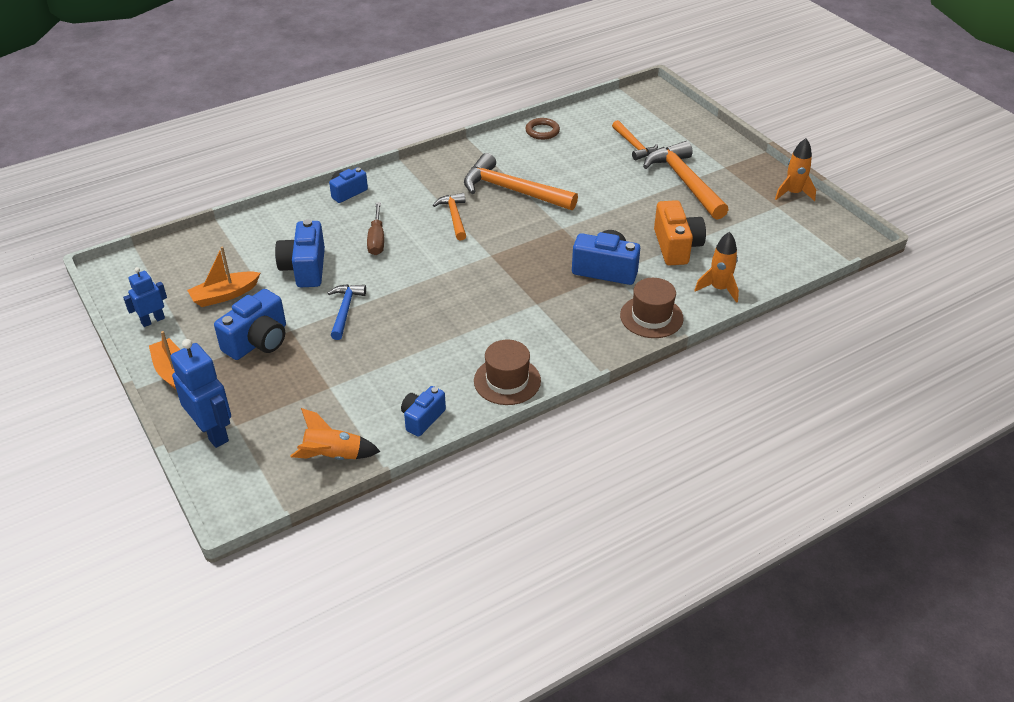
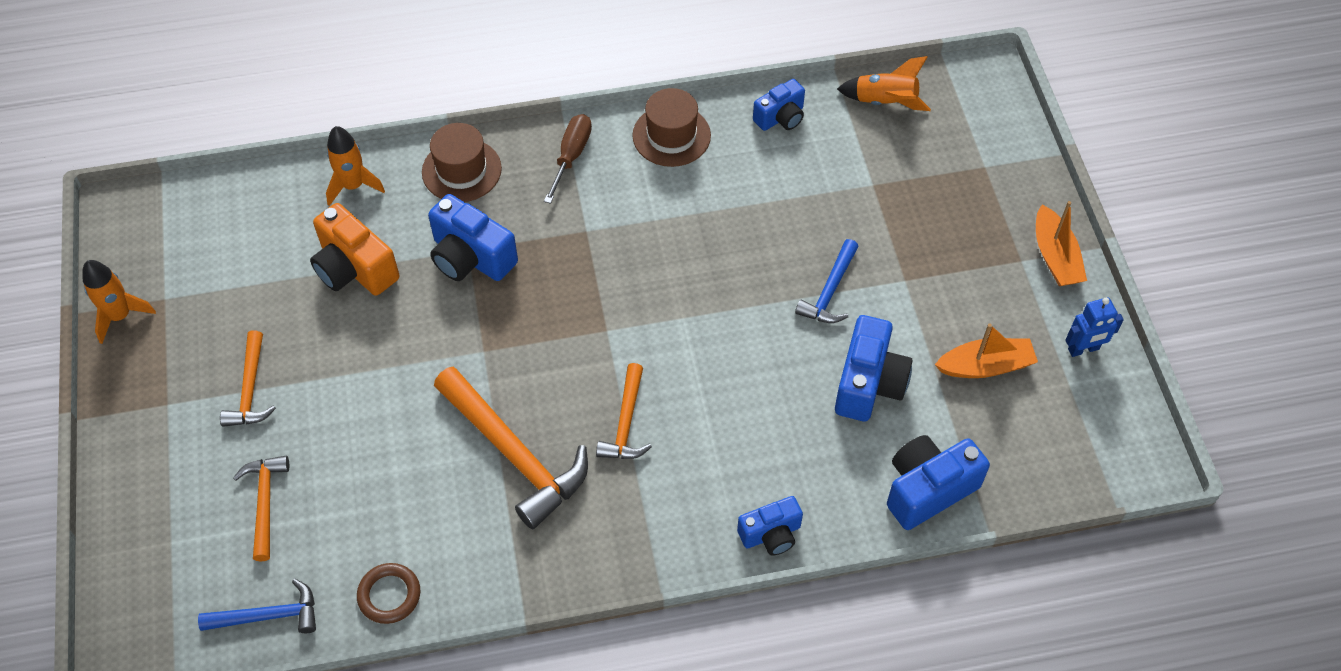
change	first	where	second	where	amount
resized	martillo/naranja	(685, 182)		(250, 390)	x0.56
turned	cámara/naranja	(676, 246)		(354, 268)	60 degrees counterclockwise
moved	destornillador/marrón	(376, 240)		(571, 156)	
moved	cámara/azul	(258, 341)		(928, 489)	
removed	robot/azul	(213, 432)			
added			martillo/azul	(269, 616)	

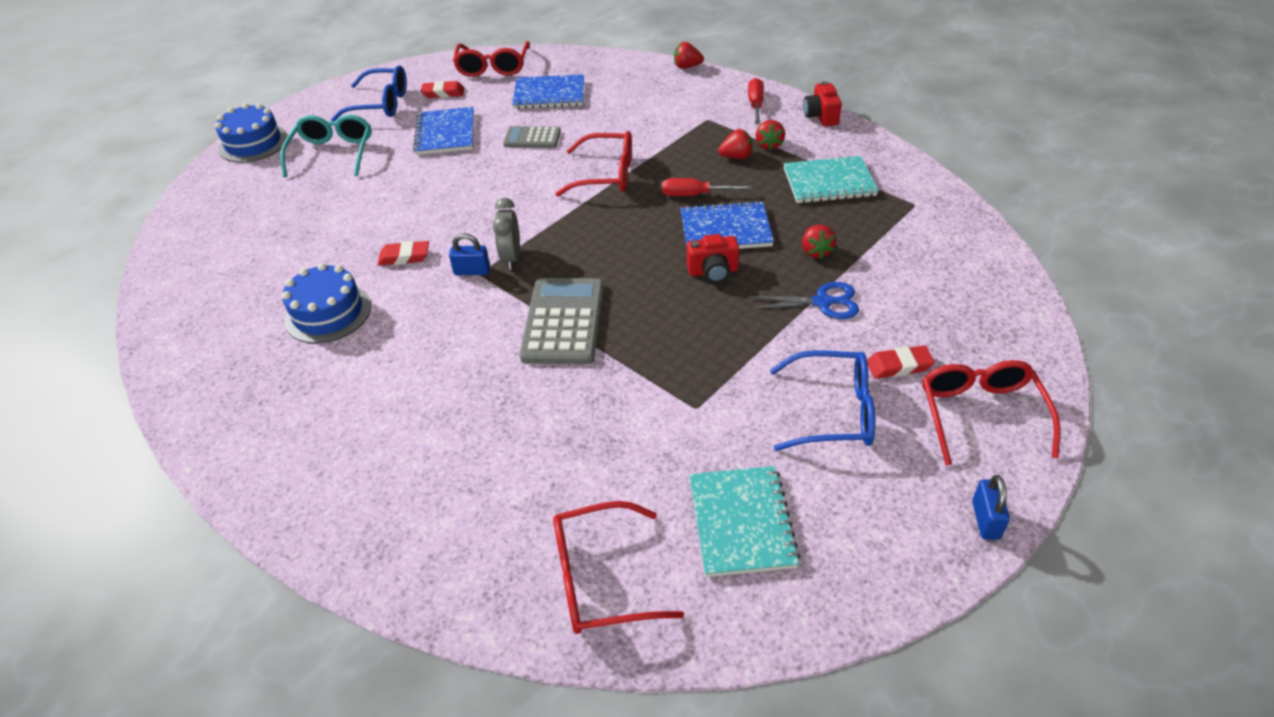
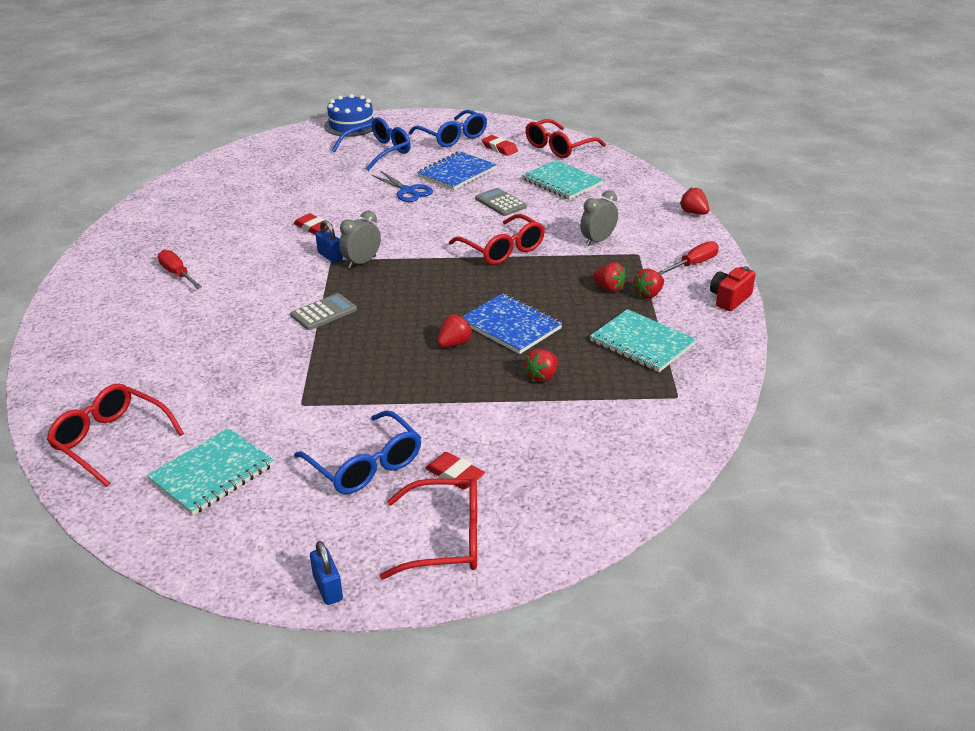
change	first	where	second	where	amount
recoloured	cuaderno/azul	(549, 94)	cuaderno/turquesa	(562, 182)	
recoloured	gafas/turquesa	(333, 153)	gafas/azul	(379, 152)	
moved	destornillador/rojo	(694, 195)		(177, 274)	
replaced	cámara/rojo	(713, 272)	fresa/rojo	(454, 343)	
removed	tarta/azul	(328, 313)			
resized	calculadora/gris	(563, 321)		(324, 312)	x0.58
moved	tijeras/azul	(822, 302)		(407, 191)	
turned	gafas/rojo	(980, 414)		(446, 539)	45 degrees clockwise
turned	candado/azul	(985, 520)		(328, 588)	75 degrees counterclockwise
added			despertador/gris	(598, 240)	

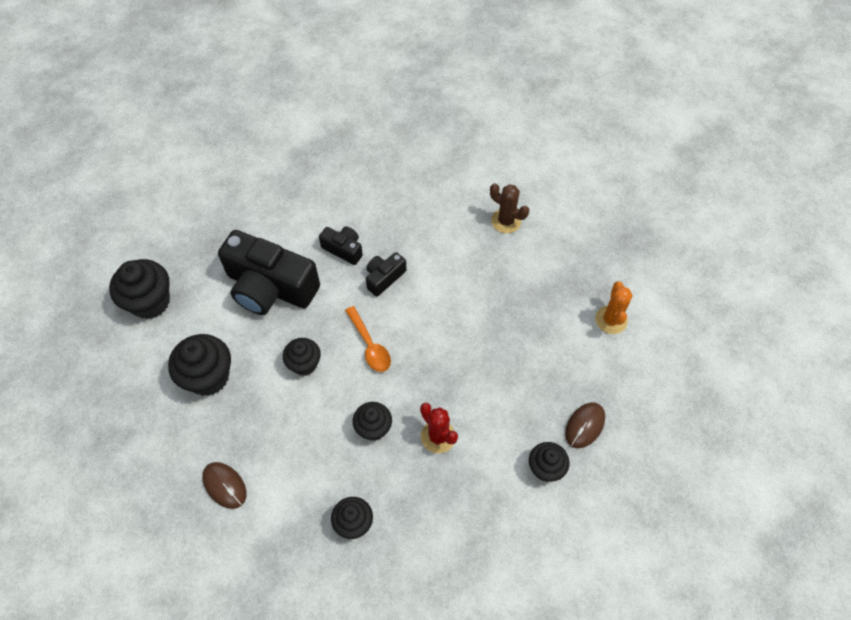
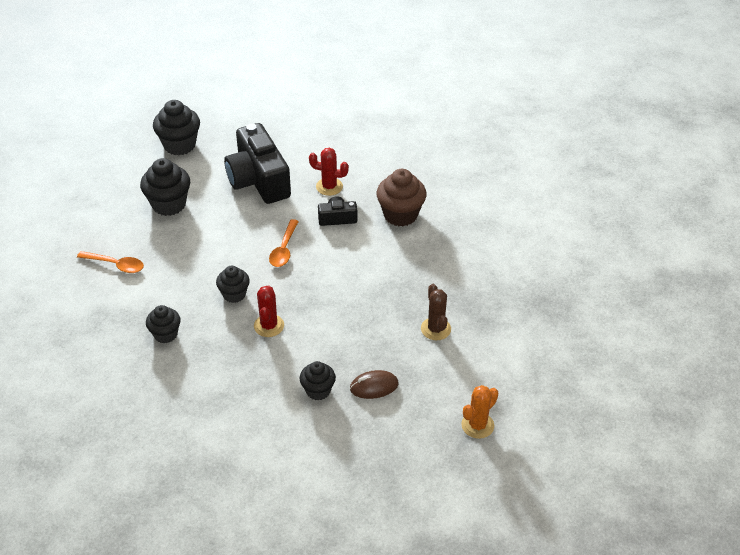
change	first	where	second	where	amount
moved	cactus/marrón	(506, 221)		(435, 329)	
replaced	cámara/negro	(343, 249)	cactus/rojo	(329, 187)	
moved	cactus/naranja	(611, 320)		(477, 425)	
removed	magdalena/negro	(304, 364)			
replaced	ratón/marrón	(224, 485)	cuchara/naranja	(116, 265)	
added			magdalena/marrón	(400, 215)	

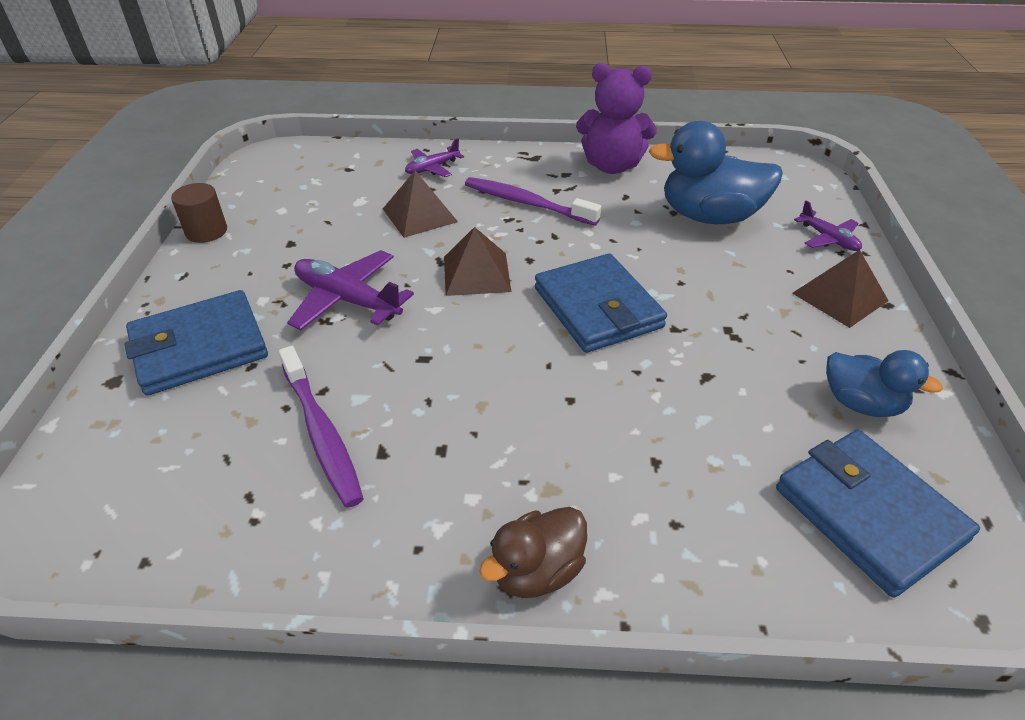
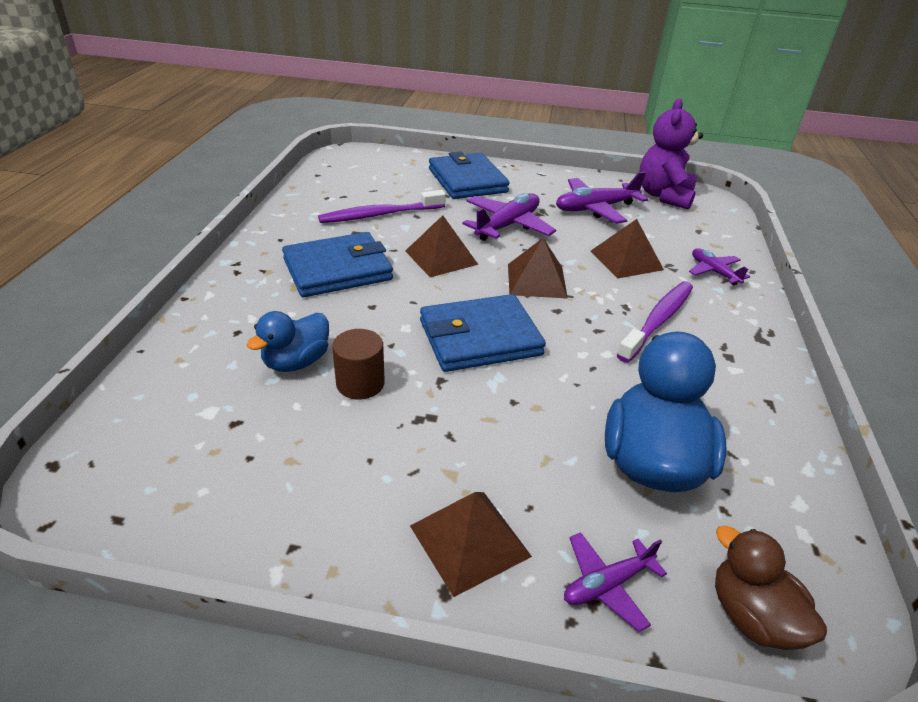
change	first	where	second	where	amount
moved	osito/morado	(611, 166)		(664, 196)	
moved	cilindro/marrón	(206, 231)		(360, 383)	
moved	pato/azul	(861, 403)		(296, 362)	
moved	cartera/azul	(868, 514)		(338, 269)	
moved	pato/marrón	(537, 571)		(751, 616)	
added			avión/morado	(595, 208)	
added			pirámide/marrón	(441, 257)	

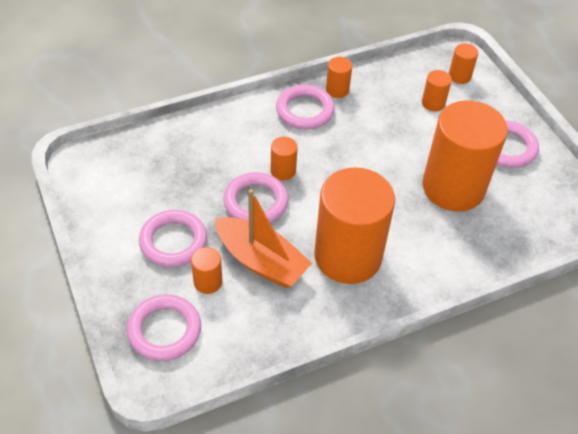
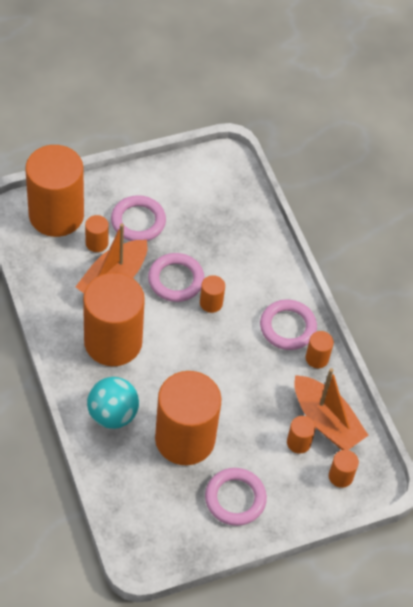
change	first	where	second	where	amount
replaced	anillo/rosa	(164, 330)	cilindro/naranja	(56, 215)	
added			barco/naranja	(326, 421)	
added			pelota/turquesa	(112, 414)	

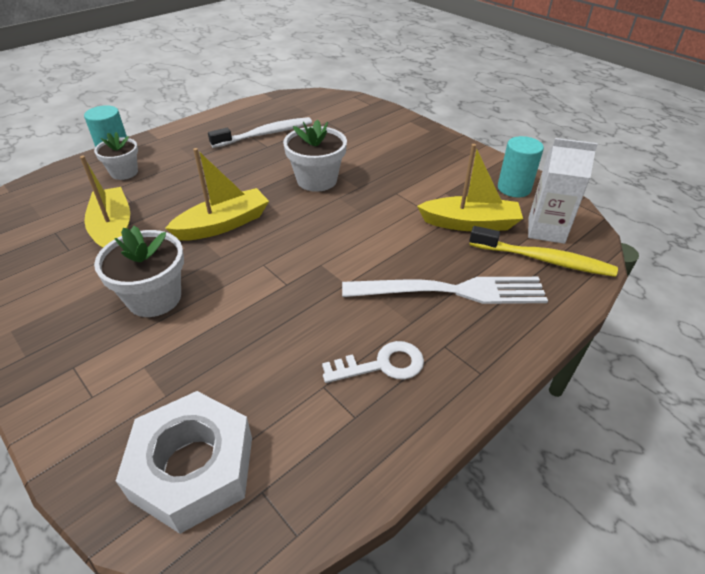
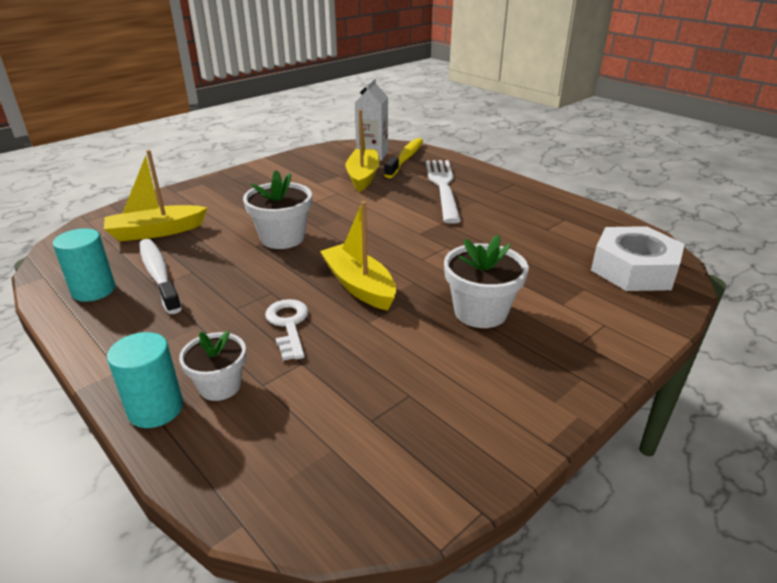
change	first	where	second	where	amount
moved	cilindro/turquesa	(514, 188)		(94, 290)	
moved	barco/amarillo	(113, 230)		(156, 232)	
moved	llave/blanco	(382, 365)		(288, 325)	

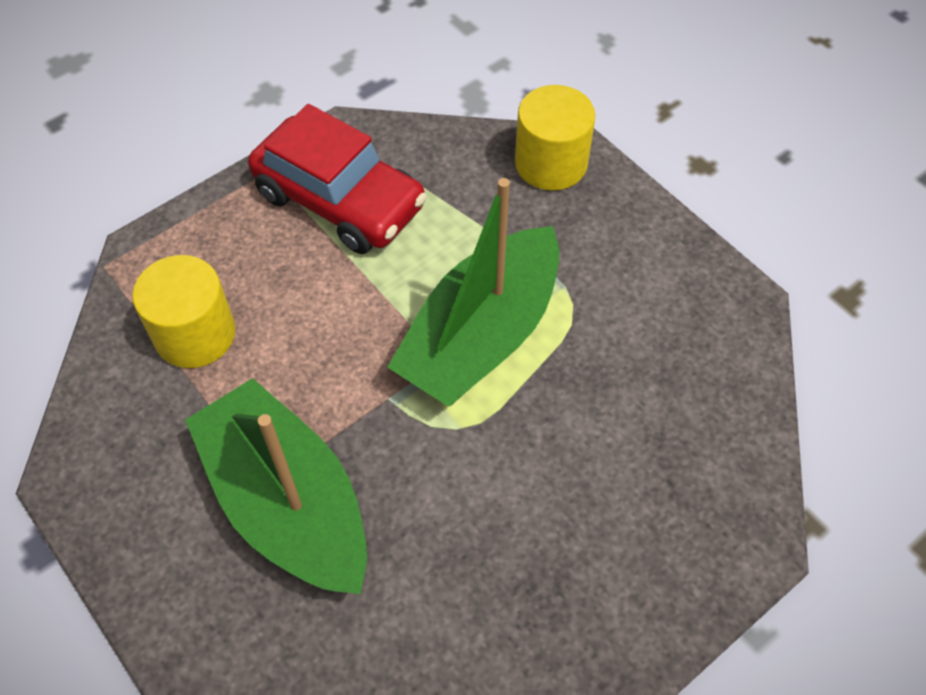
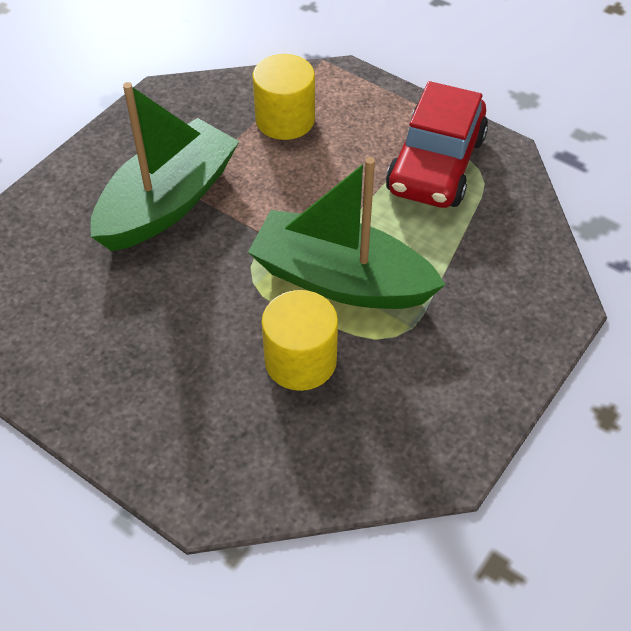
change	first	where	second	where	amount
moved	cilindro/amarillo	(551, 163)		(300, 361)	

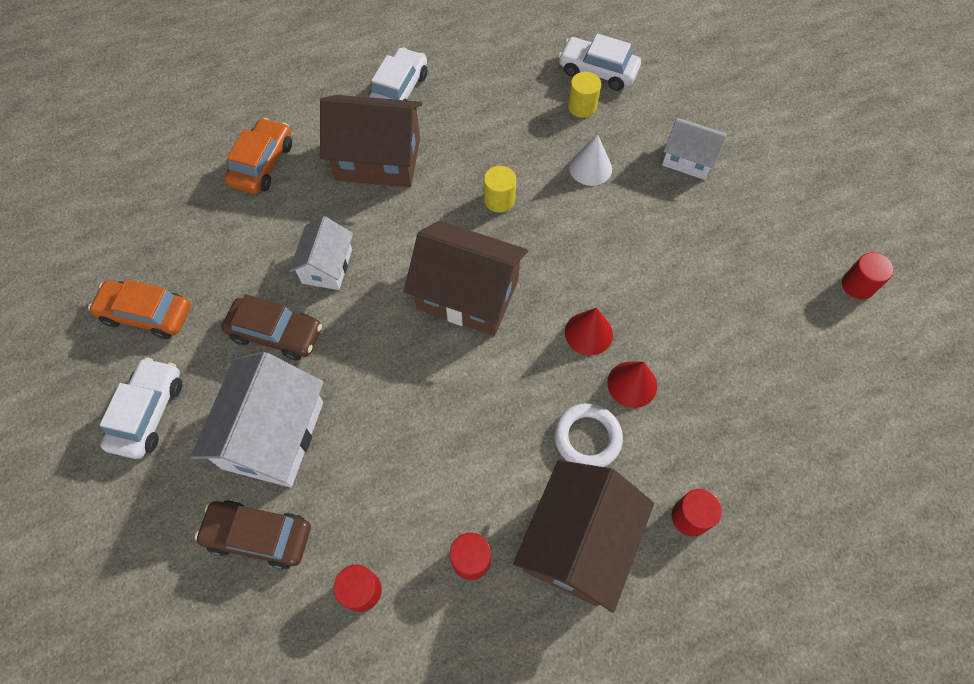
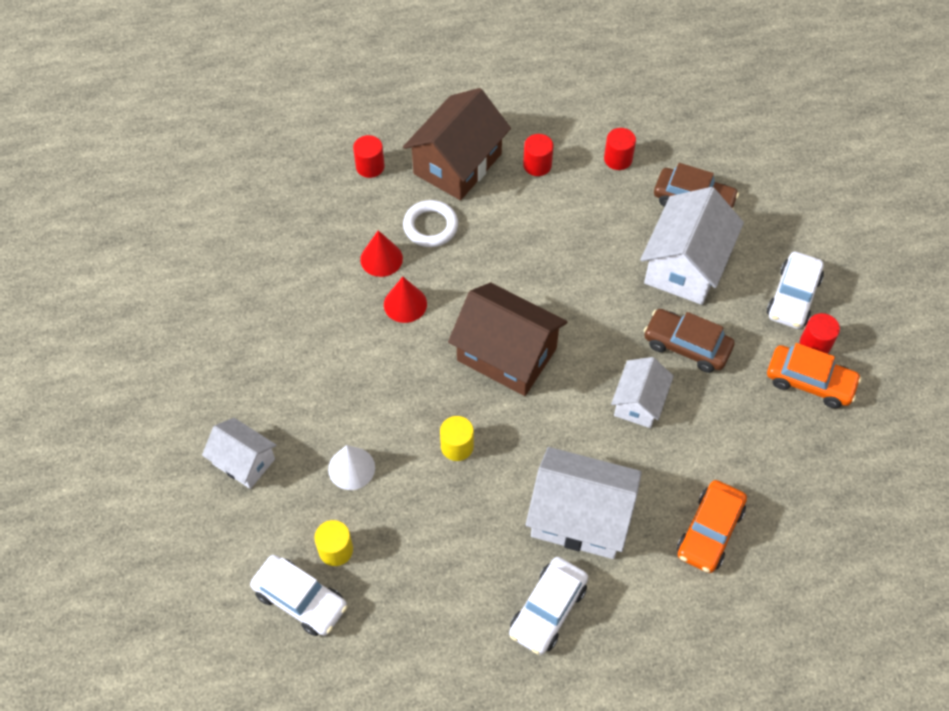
change	first	where	second	where	amount
recoloured	casa/marrón	(378, 159)	casa/blanco	(580, 517)	
moved	cilindro/rojo	(858, 285)		(815, 344)	

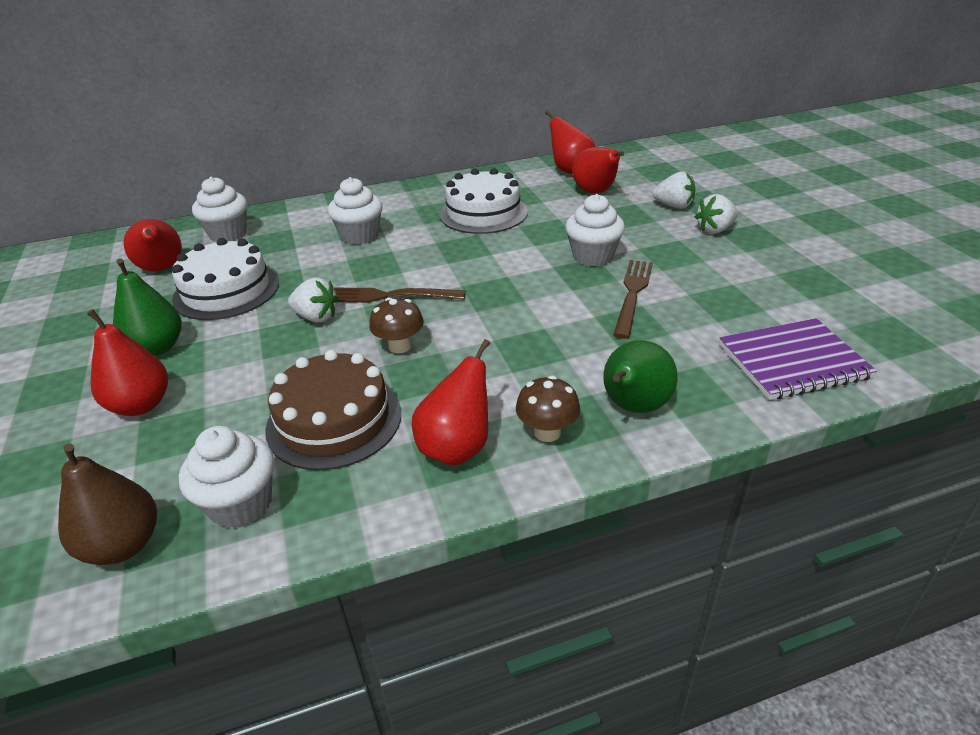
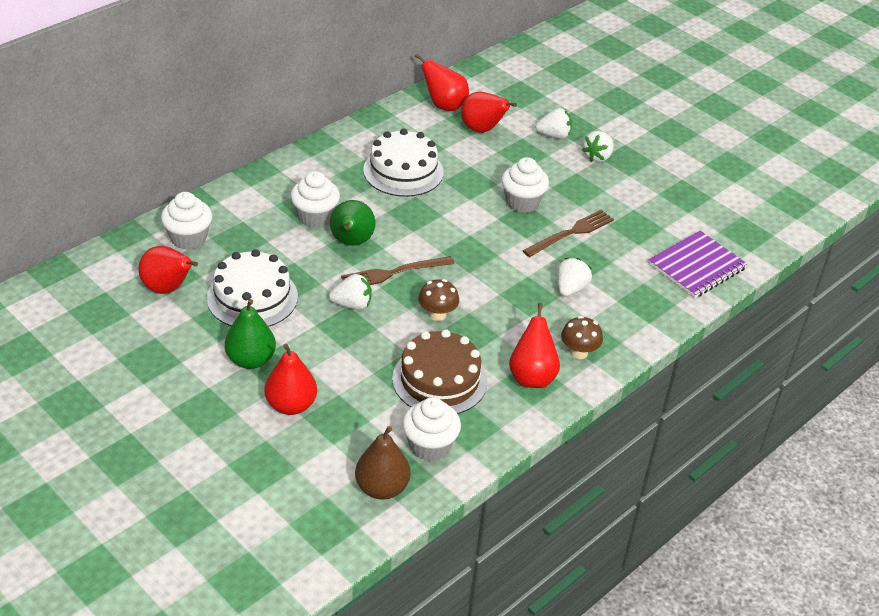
change	first	where	second	where	amount
turned	tenedor/marrón	(633, 294)		(571, 233)	60 degrees clockwise
moved	pera/verde	(633, 407)		(351, 242)	
added			fresa/blanco	(570, 289)	

